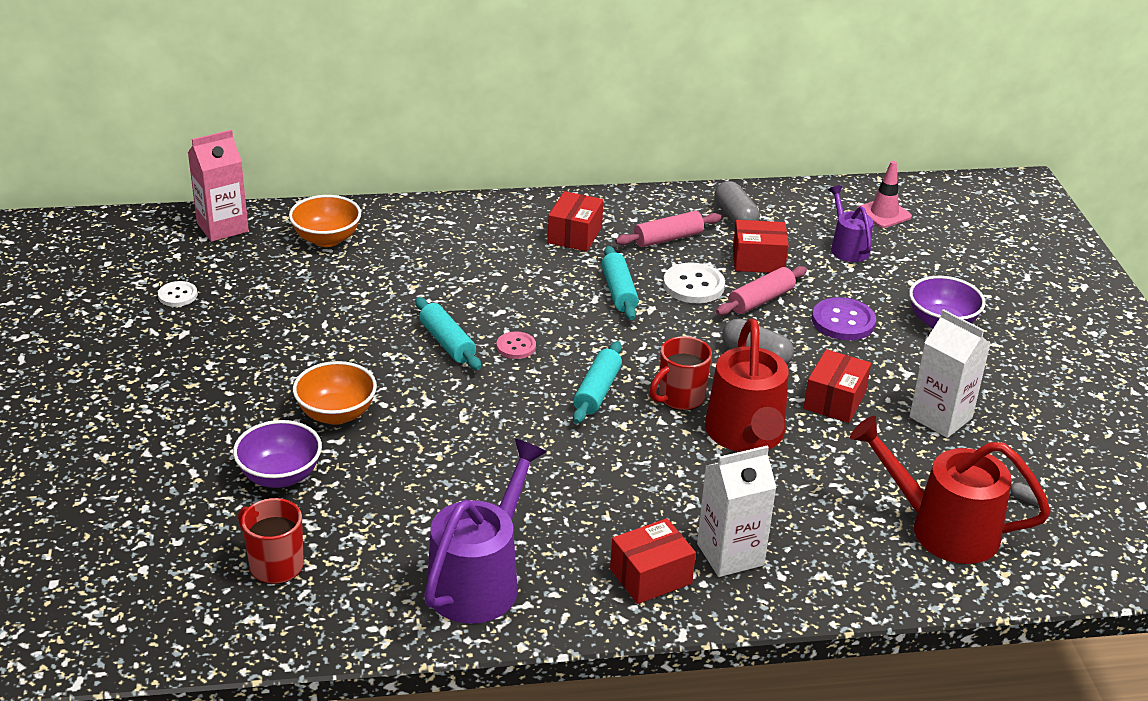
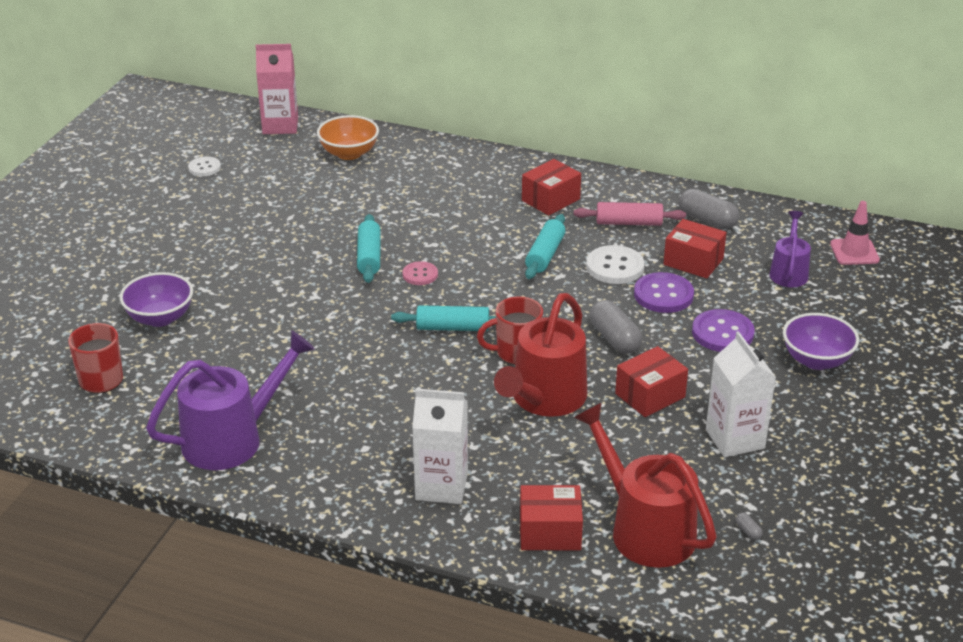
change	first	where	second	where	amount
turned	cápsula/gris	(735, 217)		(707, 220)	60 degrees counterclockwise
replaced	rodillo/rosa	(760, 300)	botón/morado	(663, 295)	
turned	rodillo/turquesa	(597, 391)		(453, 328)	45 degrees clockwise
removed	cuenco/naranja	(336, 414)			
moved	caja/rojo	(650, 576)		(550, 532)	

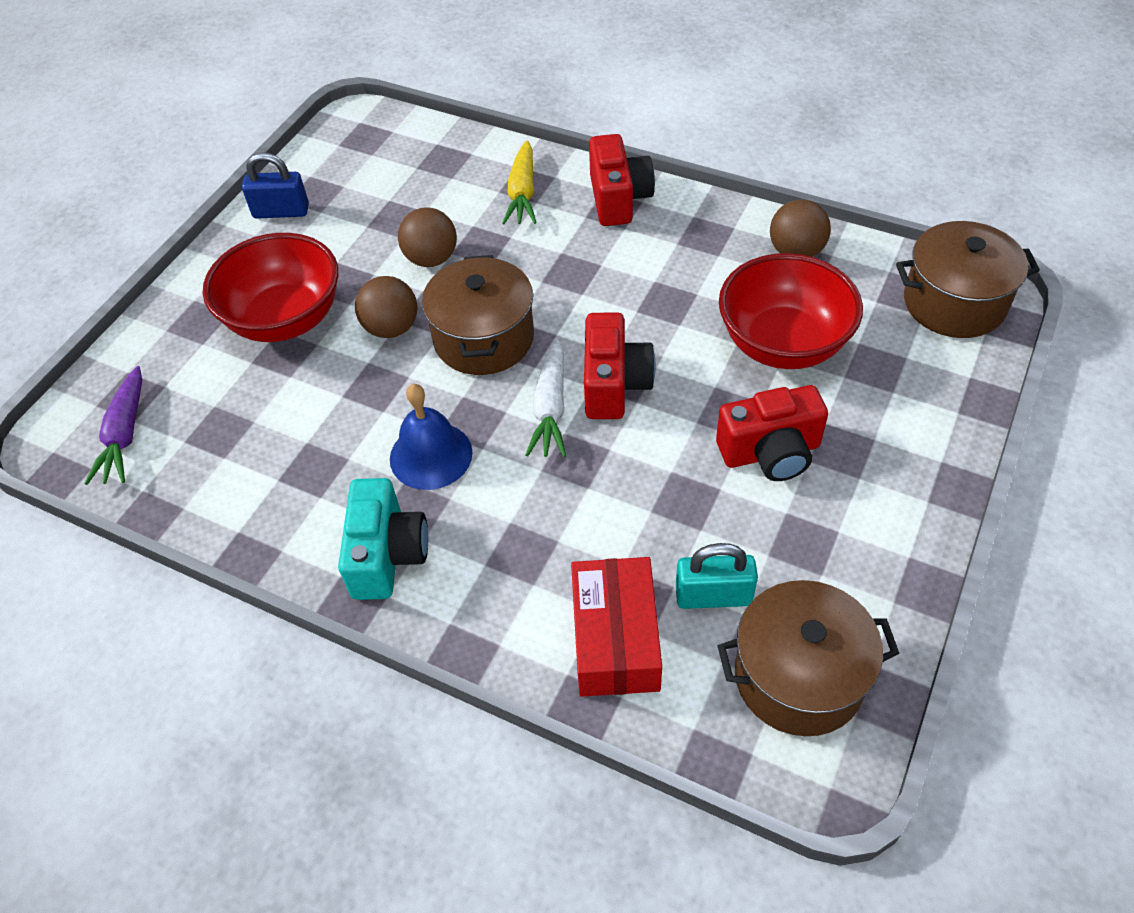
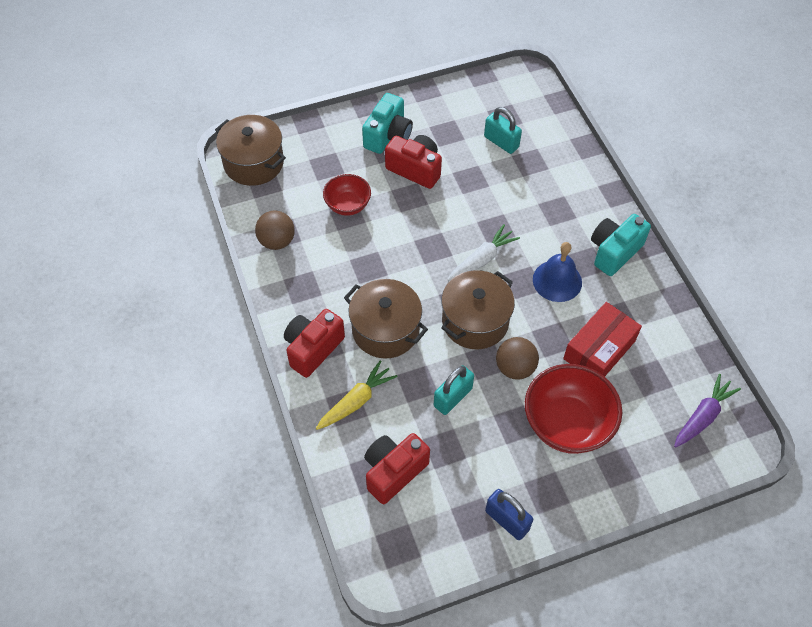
change	first	where	second	where	amount
replaced	pelota/marrón	(431, 259)	candado/turquesa	(452, 397)	
resized	cuenco/rojo	(783, 344)		(347, 205)	x0.58
moved	cámara/rojo	(614, 384)		(393, 471)	
moved	caja/rojo	(615, 638)		(599, 350)	
moved	olla/marrón	(798, 676)		(385, 330)	
added			cámara/turquesa	(388, 136)	

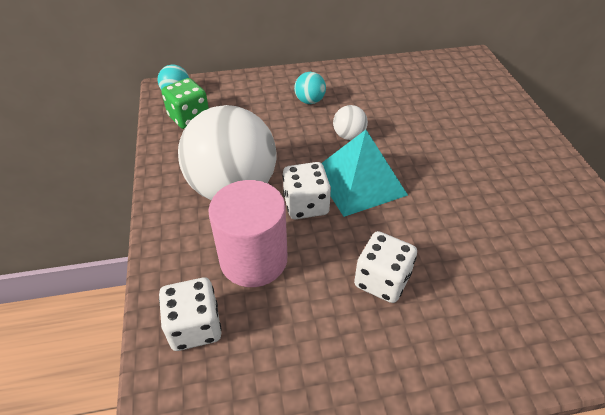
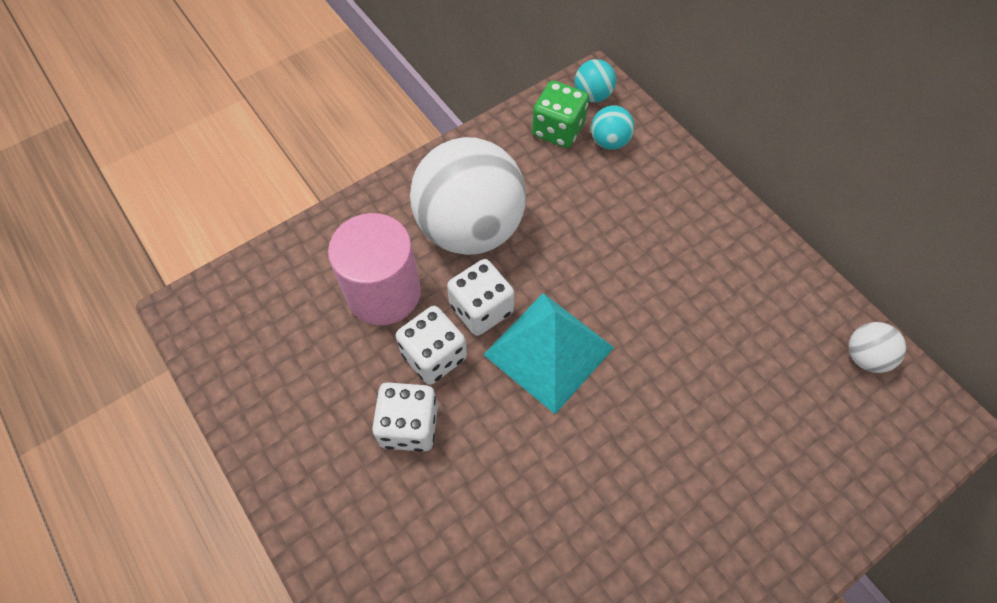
change	first	where	second	where	amount
moved	pelota/turquesa	(309, 101)		(609, 141)	
moved	pelota/blanco	(349, 135)		(865, 357)	
moved	dado/blanco	(195, 326)		(434, 356)	

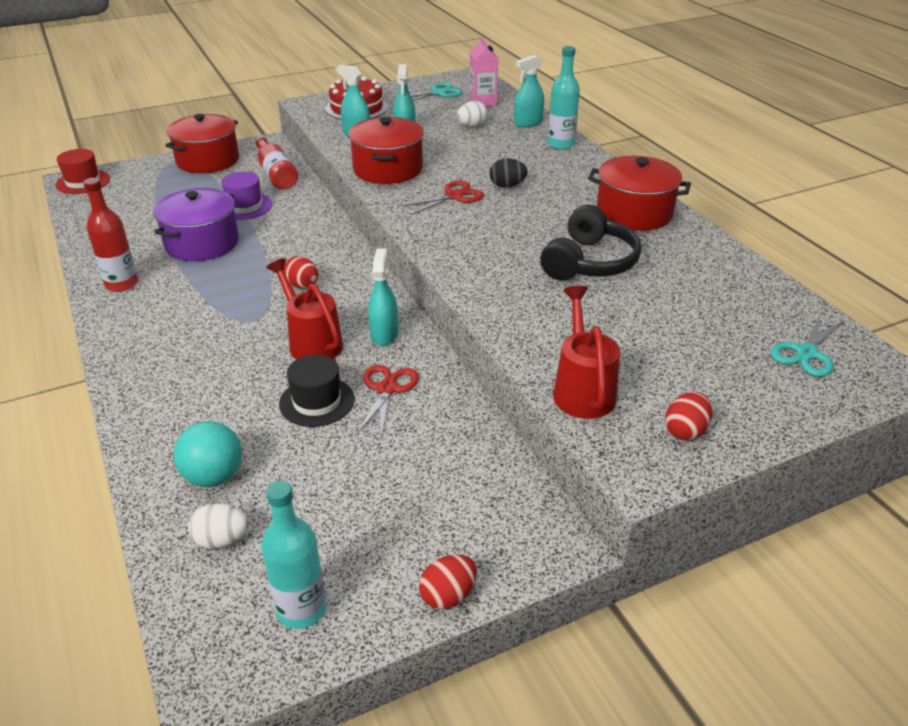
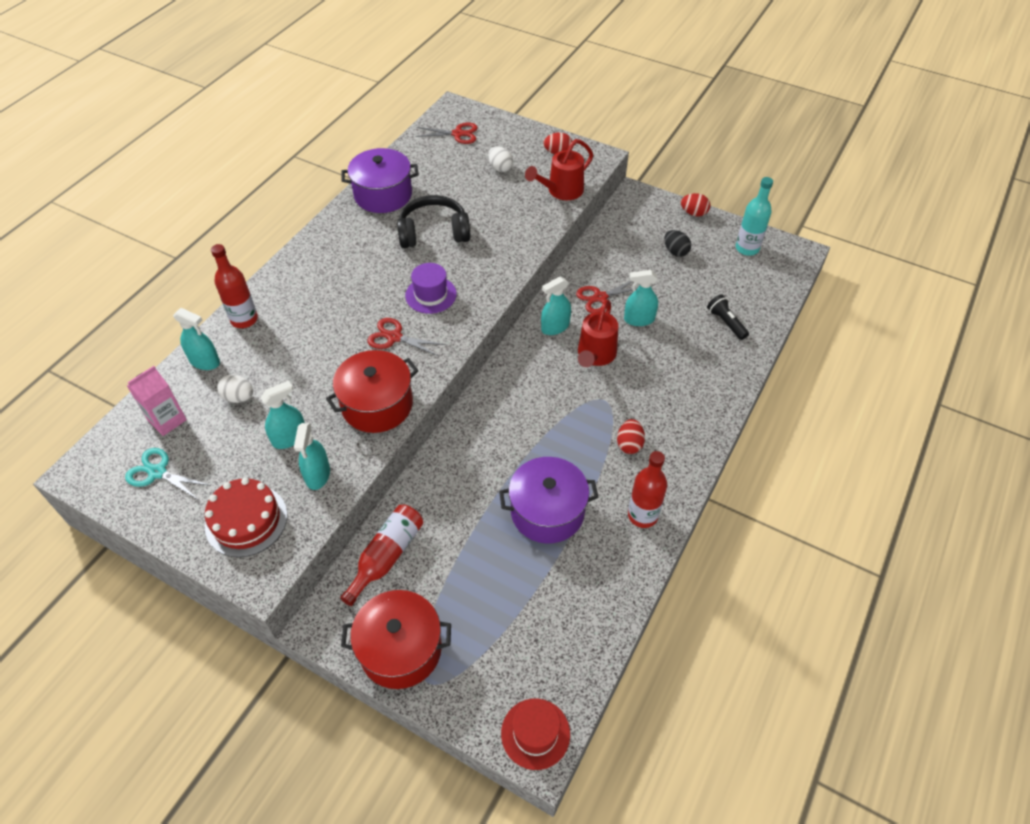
change	first	where	second	where	amount
recoloured	botella/turquesa	(560, 144)	botella/rojo	(244, 319)	
removed	olla/rojo	(634, 213)			
moved	huevo/negro	(507, 186)		(675, 251)	
moved	sombrero/morado	(244, 206)		(431, 295)	
moved	huevo/rojo	(302, 286)		(629, 444)	
recoloured	tijeras/turquesa	(806, 353)	tijeras/rojo	(458, 134)	
replaced	sombrero/negro	(317, 401)	pulverizador/turquesa	(639, 319)	
replaced	pelota/turquesa	(214, 476)	lámpara de mano/negro	(726, 323)	
moved	huevo/blanco	(221, 540)		(500, 168)	
added			olla/morado	(383, 195)	

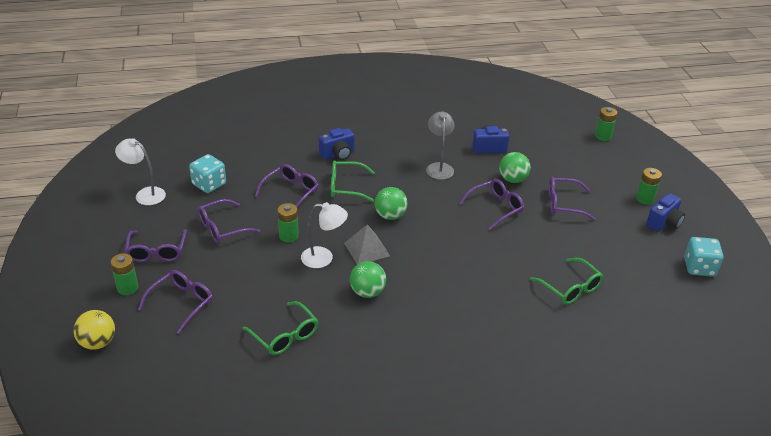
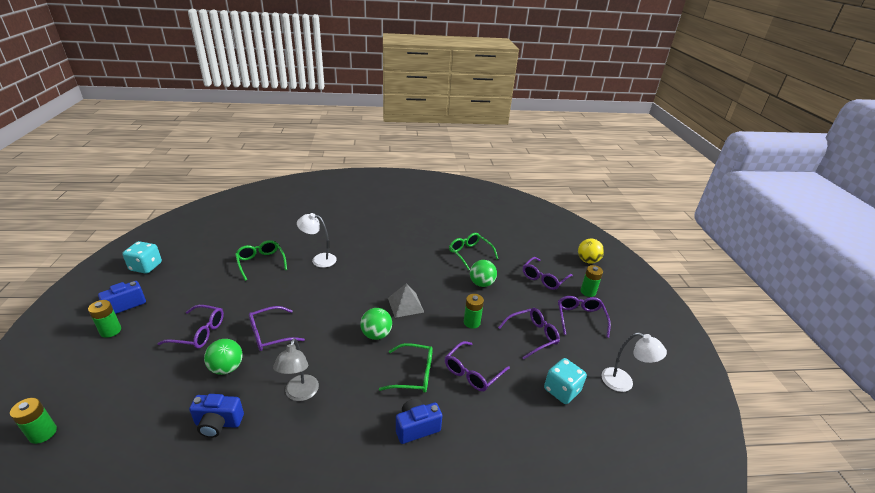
change	first	where	second	where	amount
moved	lámpara/blanco	(324, 258)		(319, 259)	
moved	pelota/verde	(367, 292)		(481, 283)	

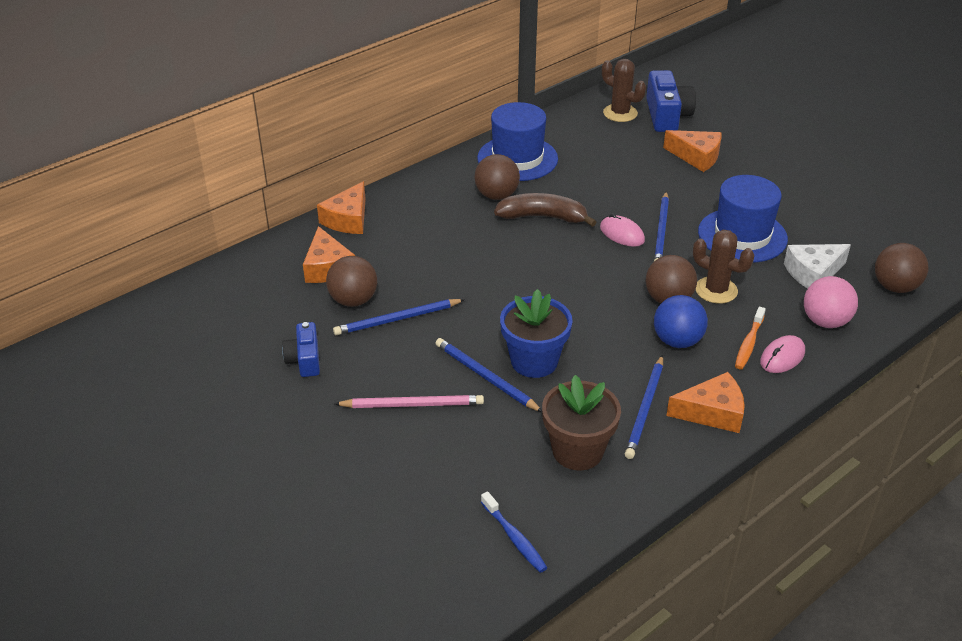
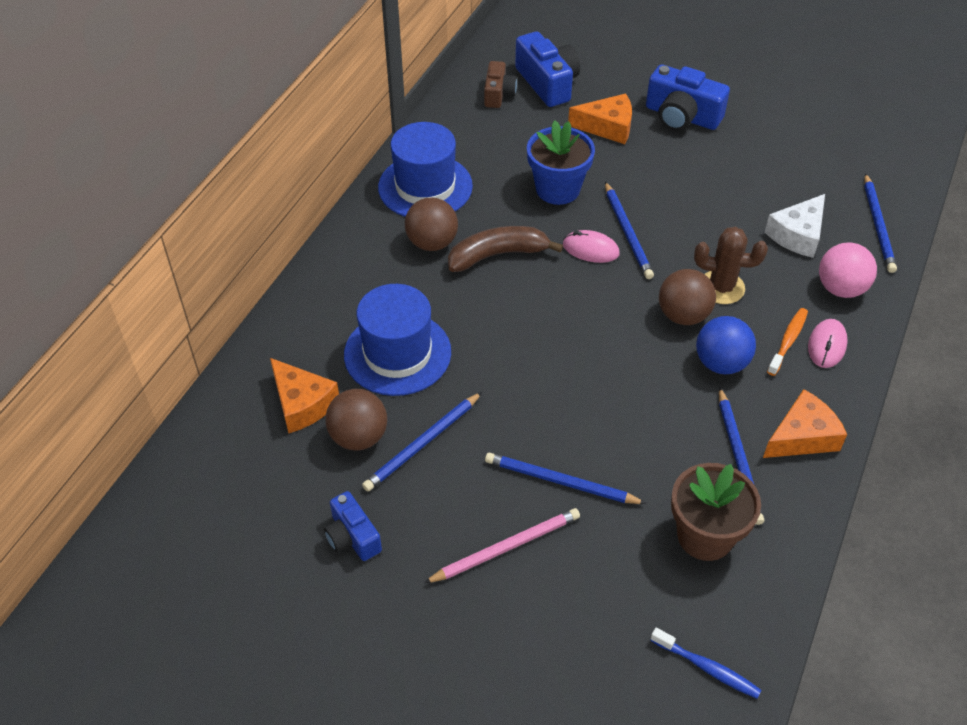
change	first	where	second	where	amount
replaced	cactus/marrón	(620, 113)	cámara/marrón	(498, 94)	
moved	sombrero/azul	(742, 235)		(397, 353)	
removed	queso/naranja	(348, 219)			
replaced	pelota/marrón	(895, 287)	lápiz/azul	(878, 225)	
moved	maceta/azul	(534, 361)		(557, 189)	
turned	cepillo de dientes/naranja	(749, 343)		(788, 341)	150 degrees counterclockwise
added			cámara/azul	(682, 116)	

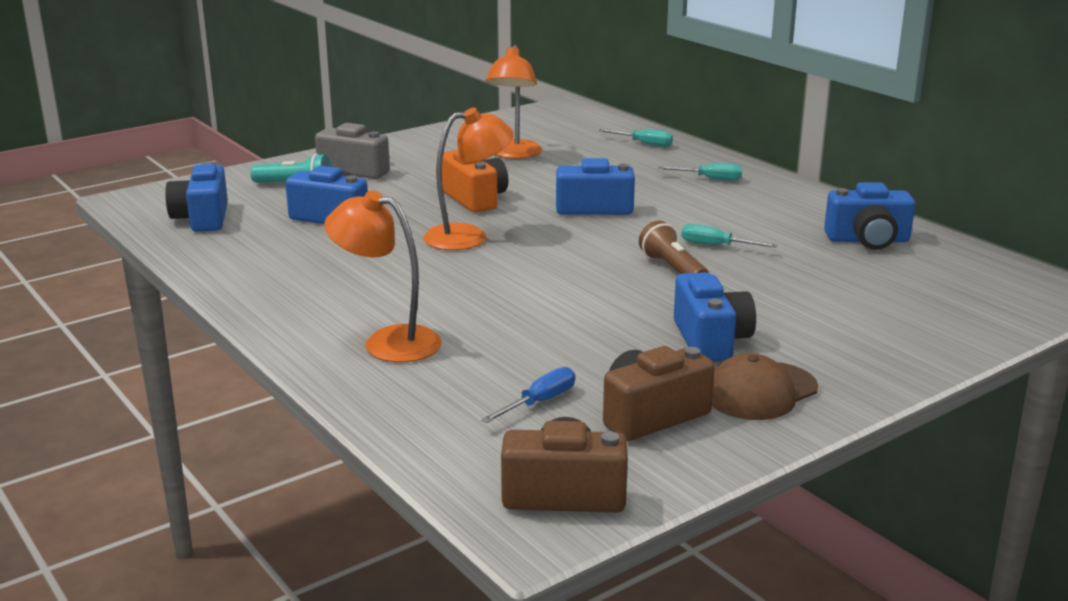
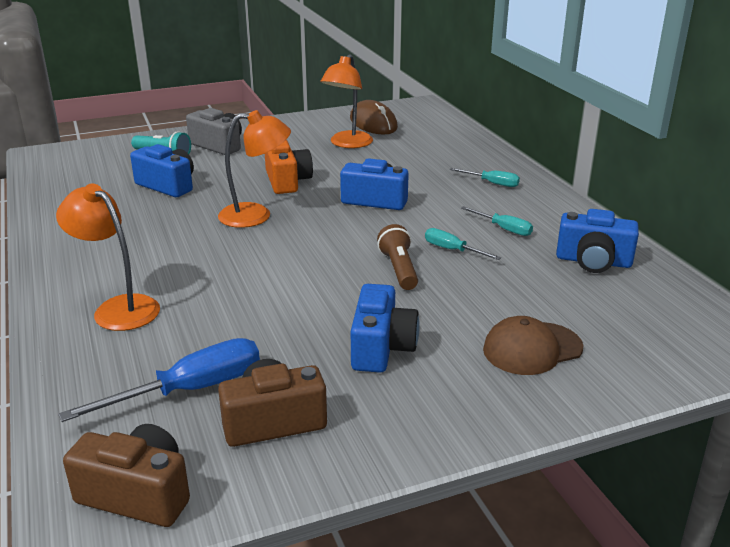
change	first	where	second	where	amount
moved	destornillador/turquesa	(644, 144)		(503, 229)	
removed	cámara/azul	(202, 218)			
moved	gorra/marrón	(760, 391)		(532, 348)	
resized	destornillador/azul	(539, 402)		(190, 390)	x1.78
added			ratón/marrón	(373, 123)	

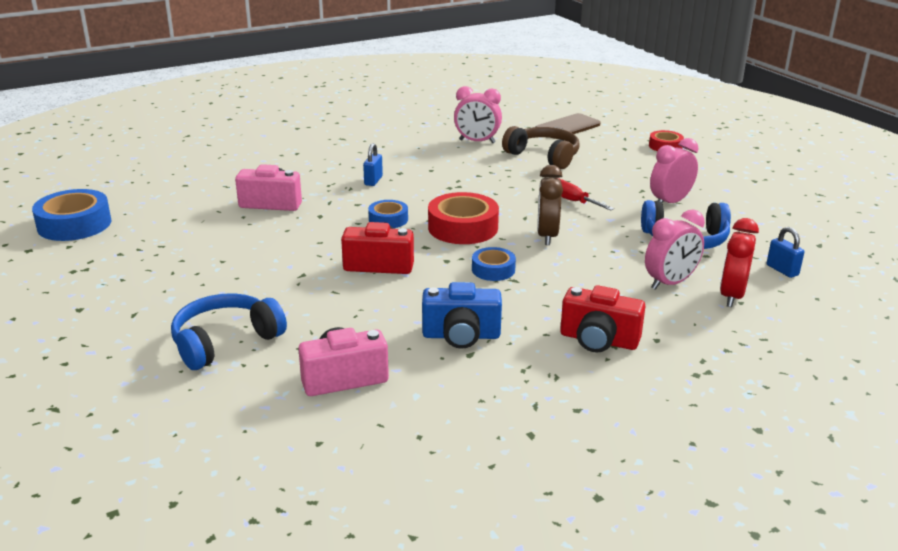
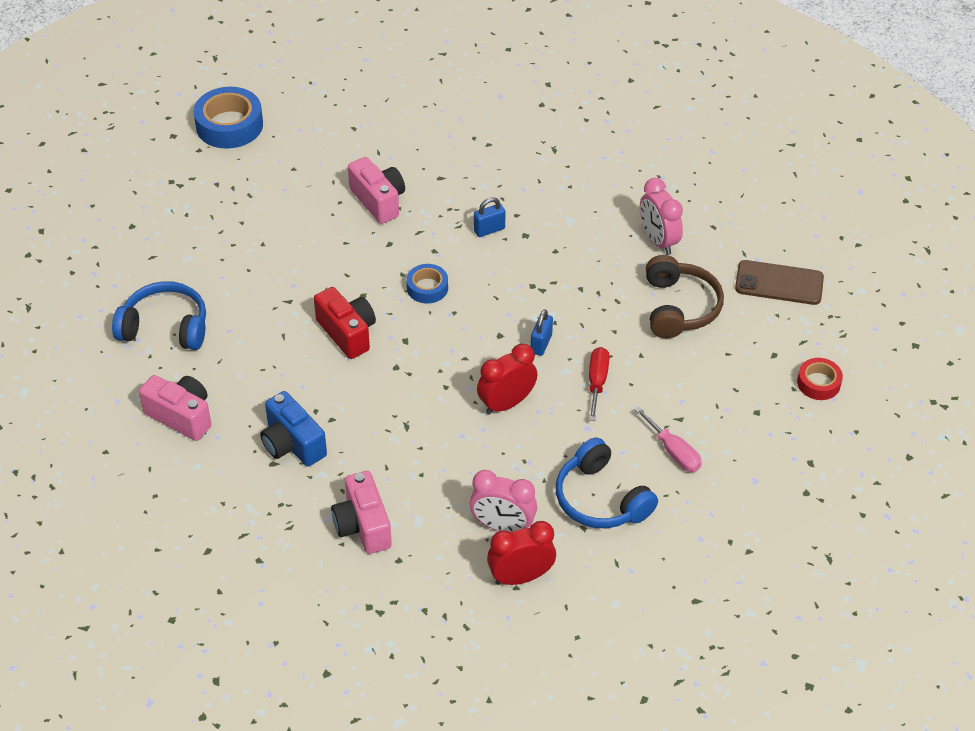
change	first	where	second	where	amount
replaced	despertador/rosa	(670, 202)	destornillador/rosa	(673, 452)	
recoloured	despertador/marrón	(547, 236)	despertador/rojo	(506, 403)	
removed	cinta adhesiva/rojo	(463, 228)			
moved	candado/azul	(782, 270)		(541, 344)	
removed	cinta adhesiva/azul	(493, 270)			
recoloured	cámara/rojo	(598, 340)	cámara/rosa	(363, 526)	

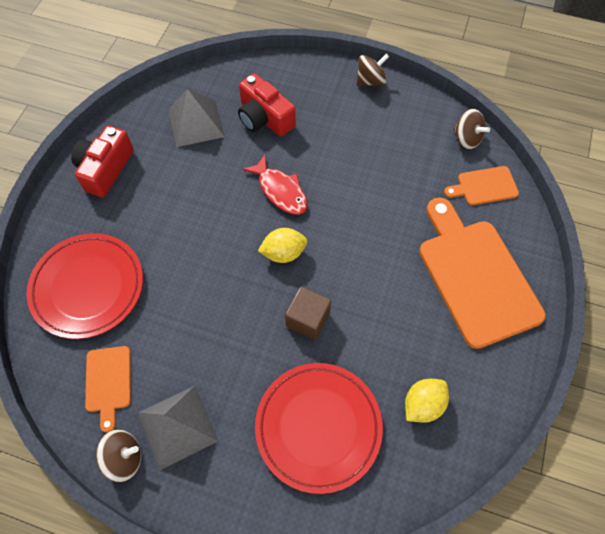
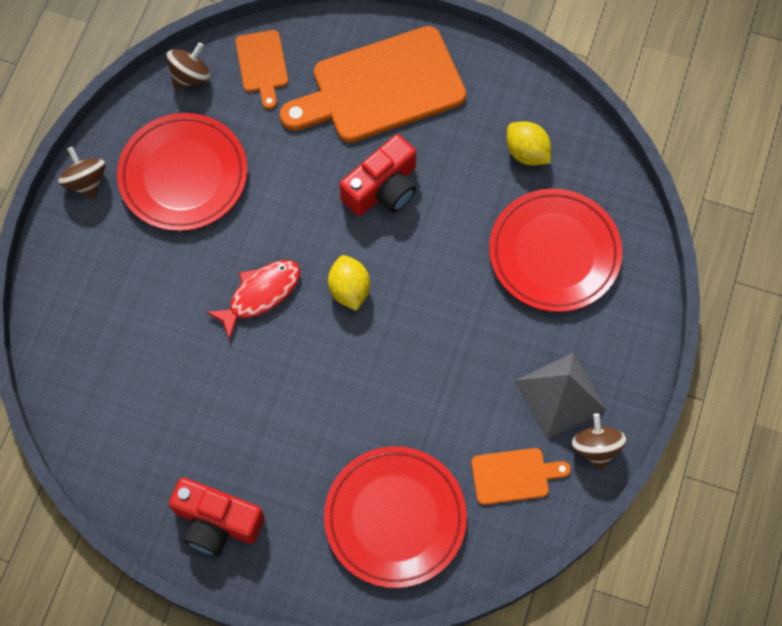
change	first	where	second	where	amount
moved	cámara/rojo	(264, 118)		(383, 188)	
removed	pirámide/gris	(195, 123)			
removed	cubo/marrón	(308, 319)			
added			plato/rojo	(183, 175)	

